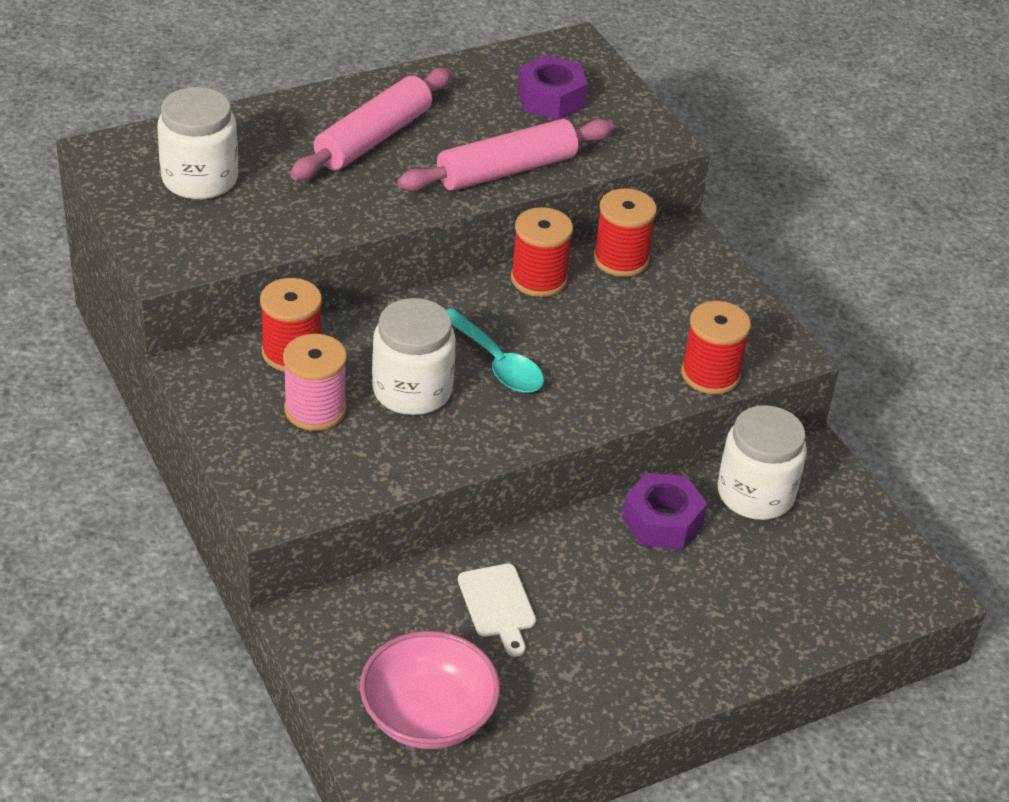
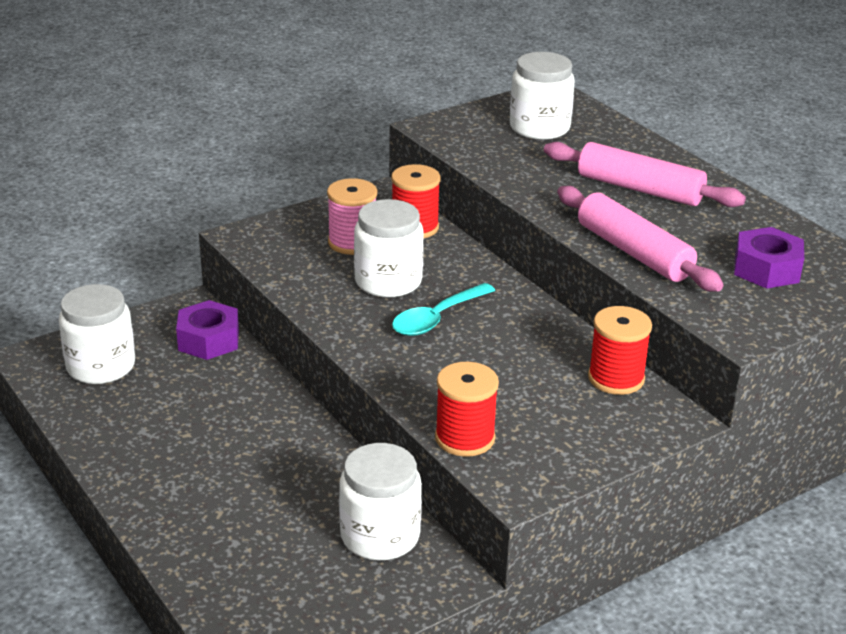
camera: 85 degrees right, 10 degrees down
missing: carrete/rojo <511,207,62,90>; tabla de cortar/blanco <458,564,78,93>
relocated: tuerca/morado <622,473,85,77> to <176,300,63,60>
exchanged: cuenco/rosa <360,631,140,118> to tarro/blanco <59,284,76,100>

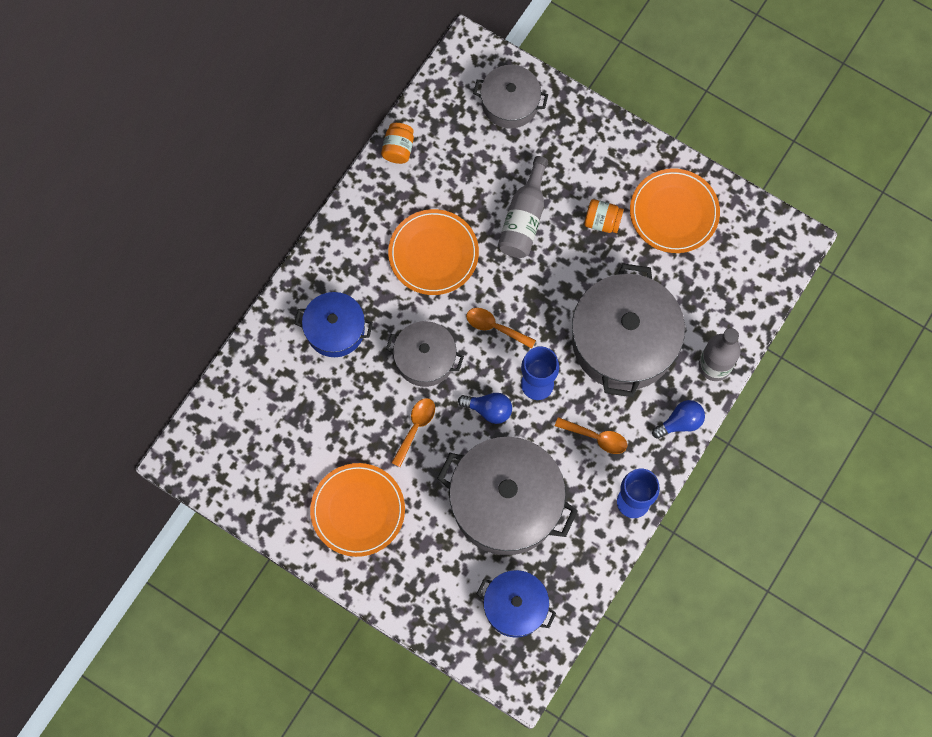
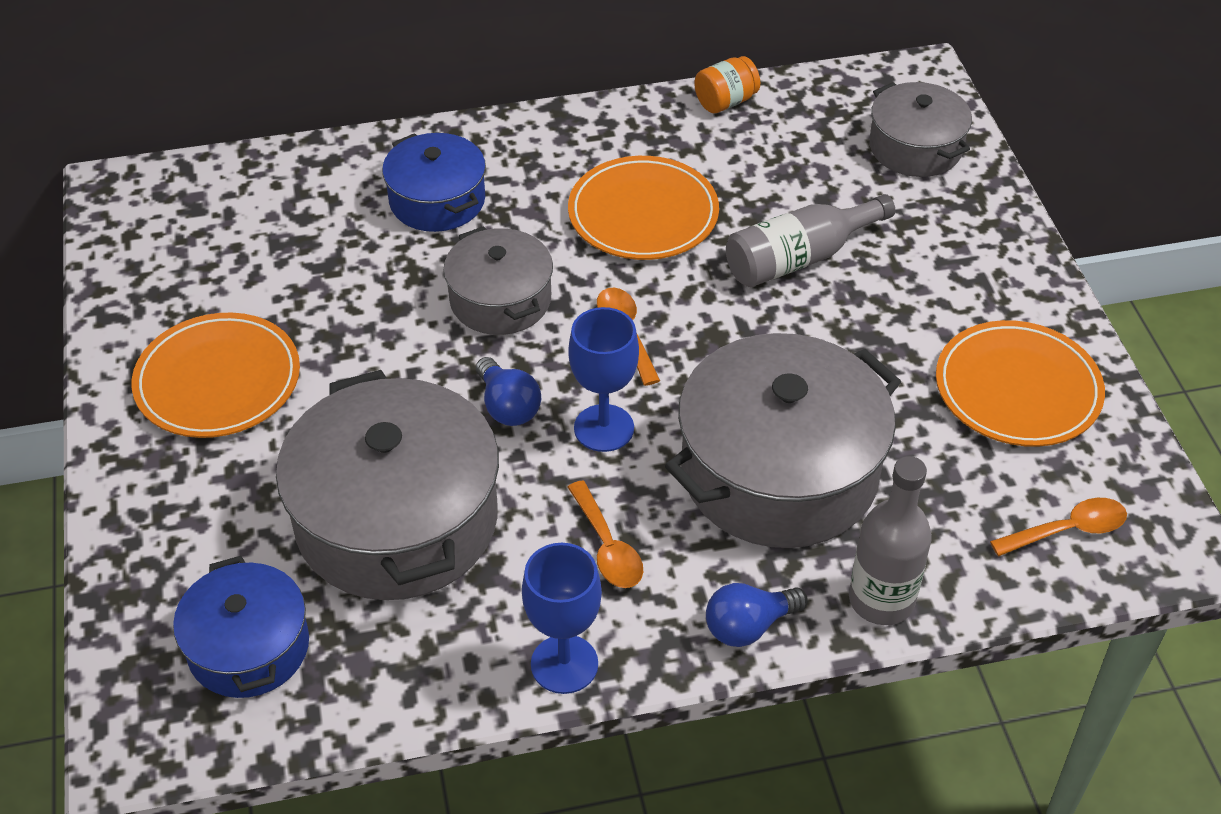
camera: 45 degrees right, 25 degrees down
missing: tarro/naranja <584,199,40,34>
relocated: cuchara/naranja <392,398,43,69> to <990,498,137,58>
spun: bombilla/azul <652,400,53,39> = <706,583,102,64> 135 degrees clockwise

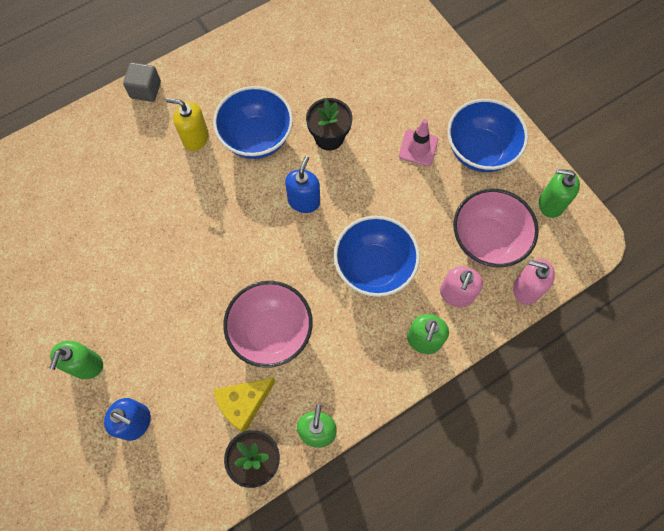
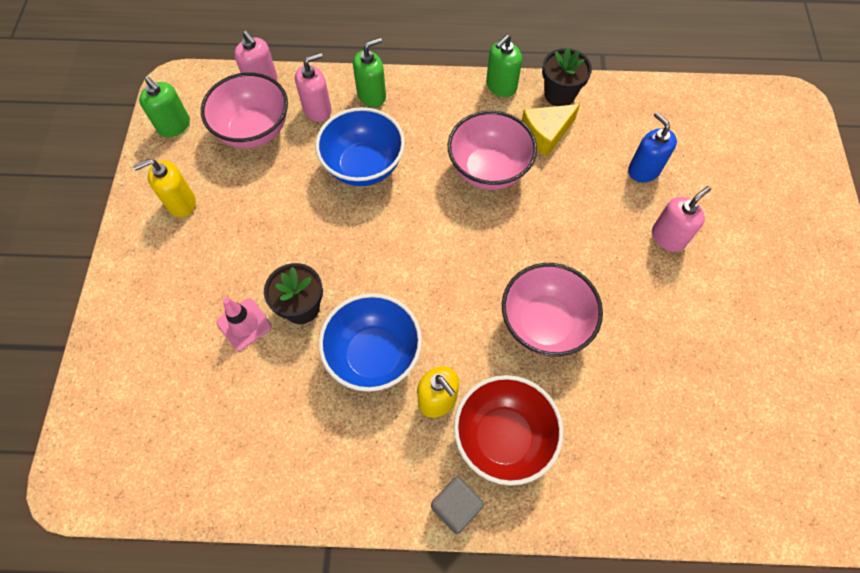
camera: 145 degrees left, 5 degrees down
missing: dispensador de jabón/azul <285,156,35,57>
appeared: cuenco/rosa <502,263,101,93>; cuenco/rojo <454,375,110,110>
relocated: cono de tráfico/rosa <399,119,39,47> to <217,297,55,54>
exchanged: cuenco/azul <447,99,81,73> to dispensador de jabón/amarillo <133,159,63,58>
colour: dispensador de jabón/verde <49,341,54,38> to dispensador de jabón/rosa <652,186,59,66>
spun: queso/amarillo <213,377,63,55> = <522,104,58,53> 150 degrees clockwise

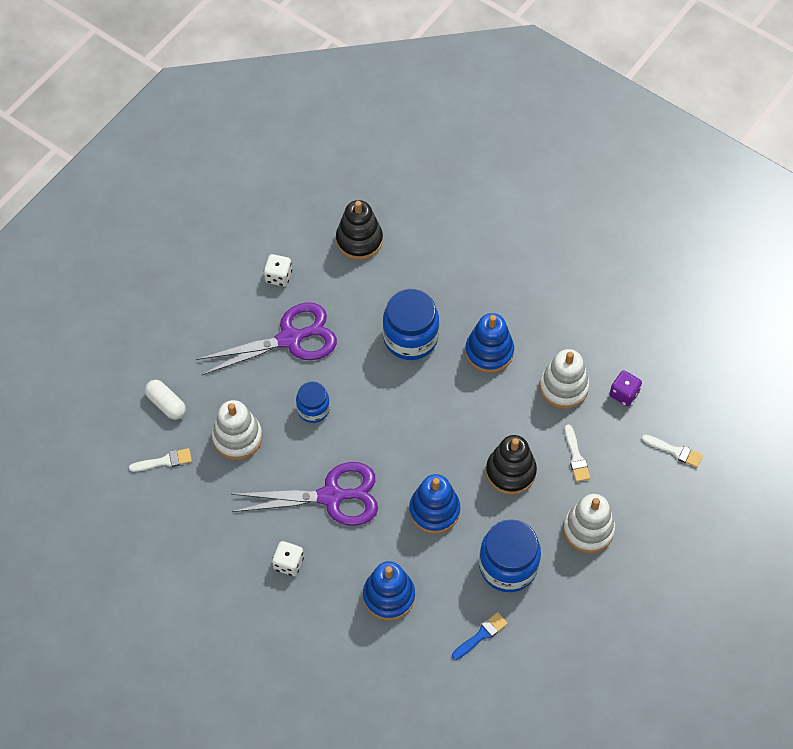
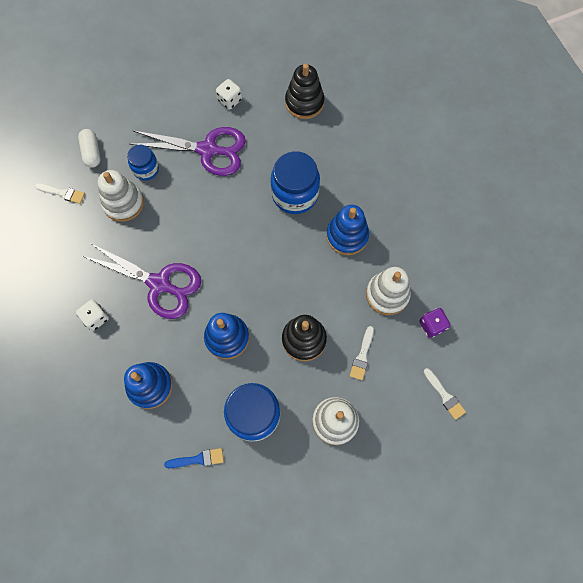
camera: 30 degrees right, 10 degrees up
relocated: tarro/azul <296,382,34,41> to <127,145,32,35>

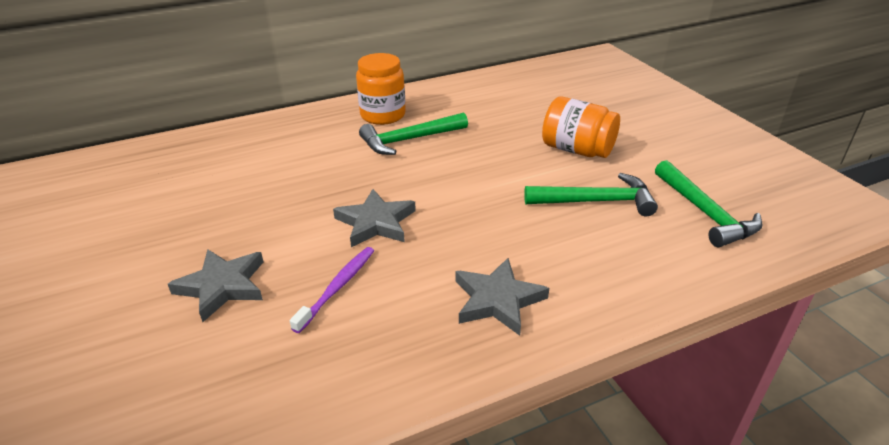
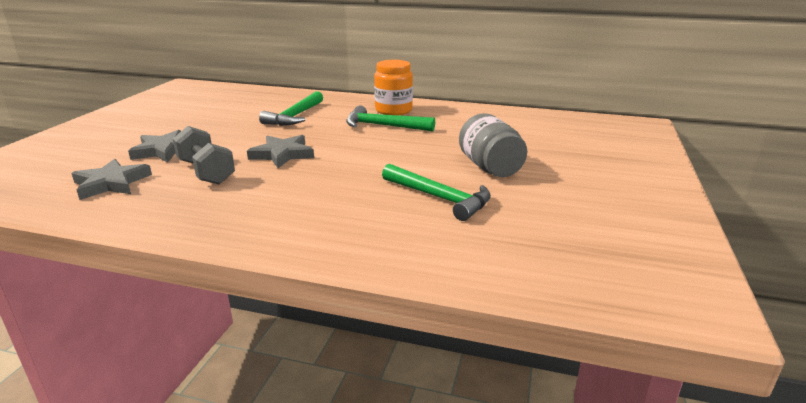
camera: 40 degrees right, 10 degrees down
relocated: martillo/verde <655,160,108,87> to <259,91,64,35>; estrella/gris <455,258,94,78> to <71,159,81,41>
exchanged: cepillo de dientes/morado <290,247,84,86> to mancuerna/gris <173,126,62,59>
colour: tarro/naranja <542,96,78,62> to tarro/gris <459,113,68,64>

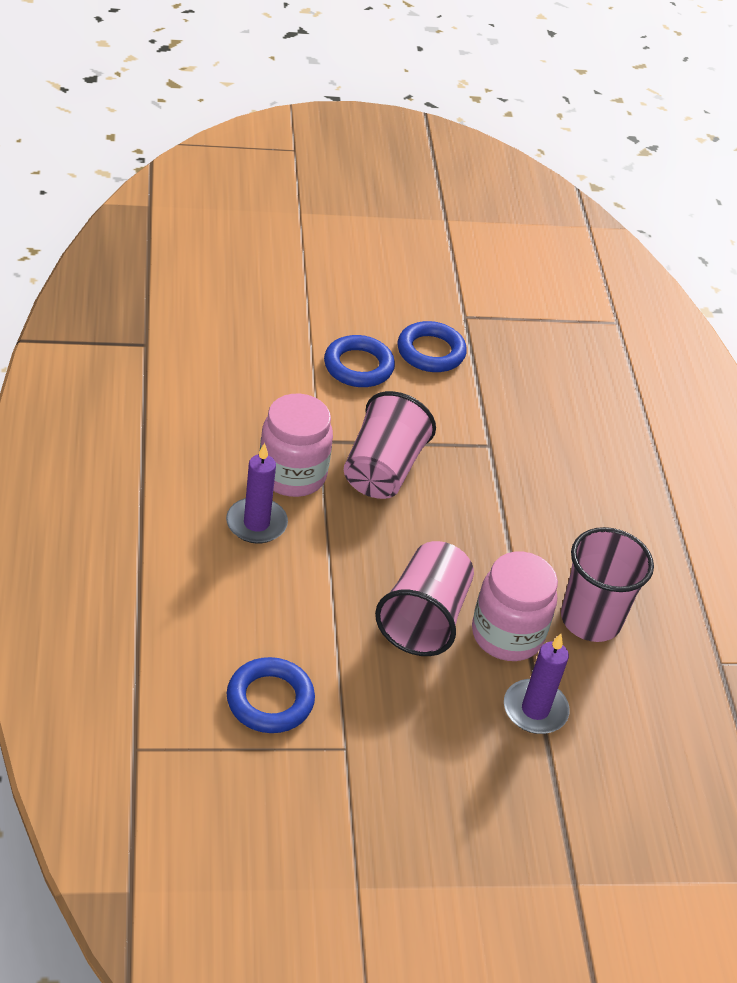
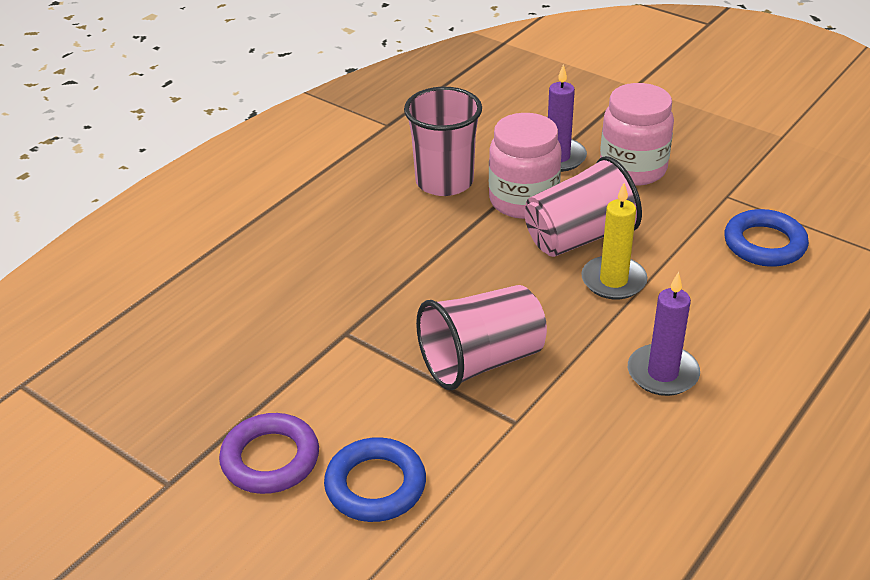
camera: 130 degrees left, 5 degrees down
appeared: vela/amarillo <581,183,66,116>
relocated: tarro/rosa <260,394,73,103> to <600,83,74,103>
colour: anillo/azul <398,321,69,51> to anillo/morado <219,413,100,81>

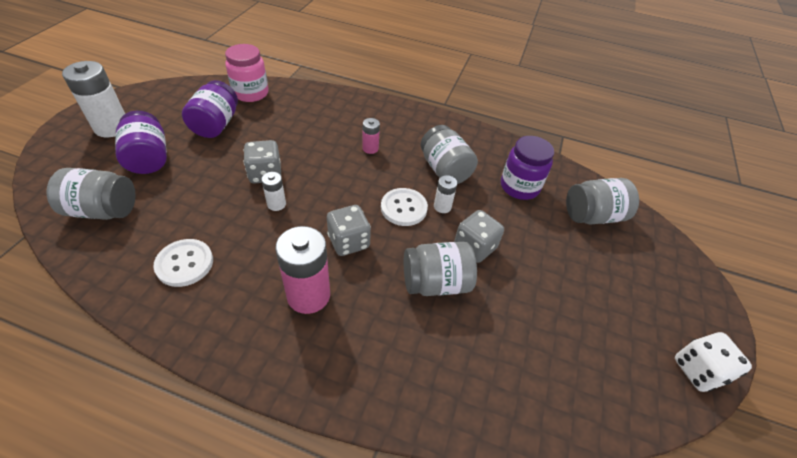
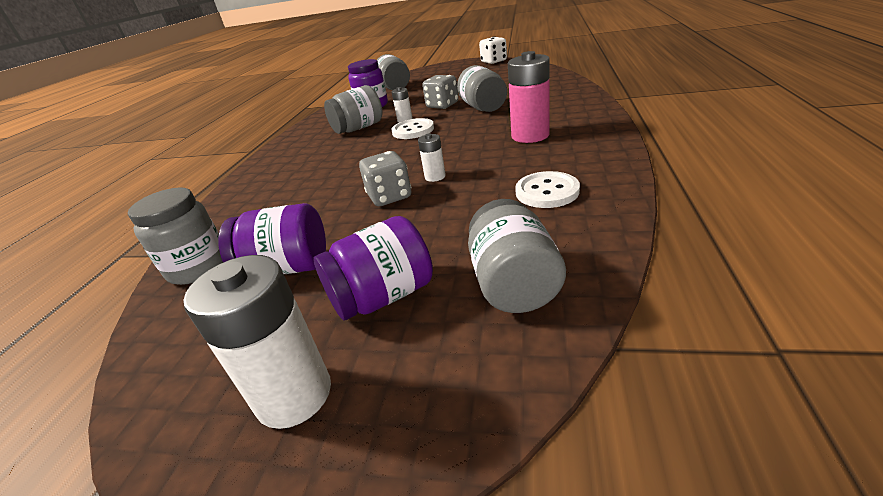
camera: 90 degrees left, 15 degrees down
missing: pila/rosa <362,118,18,36>; dado/gris <327,205,44,51>
colour: tarro/rosa <225,44,43,58> to tarro/gris <128,187,95,98>

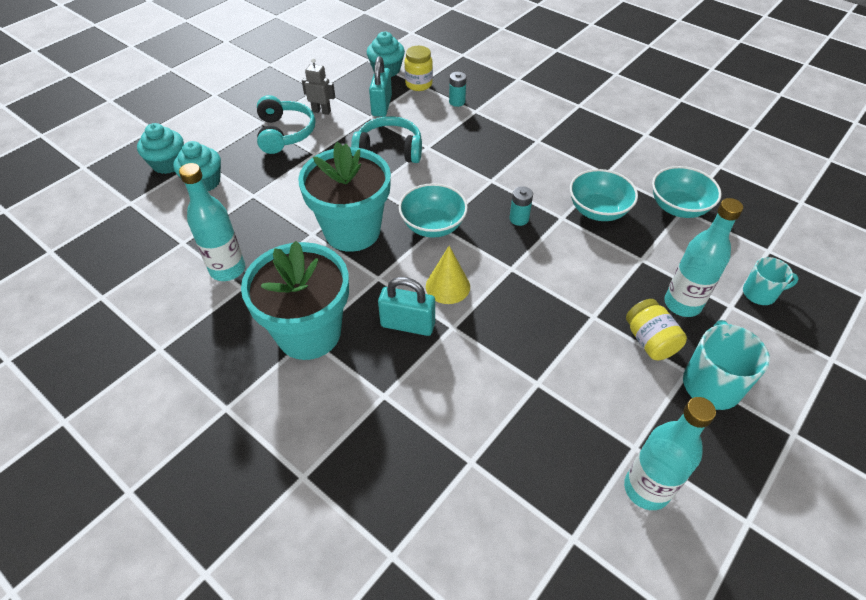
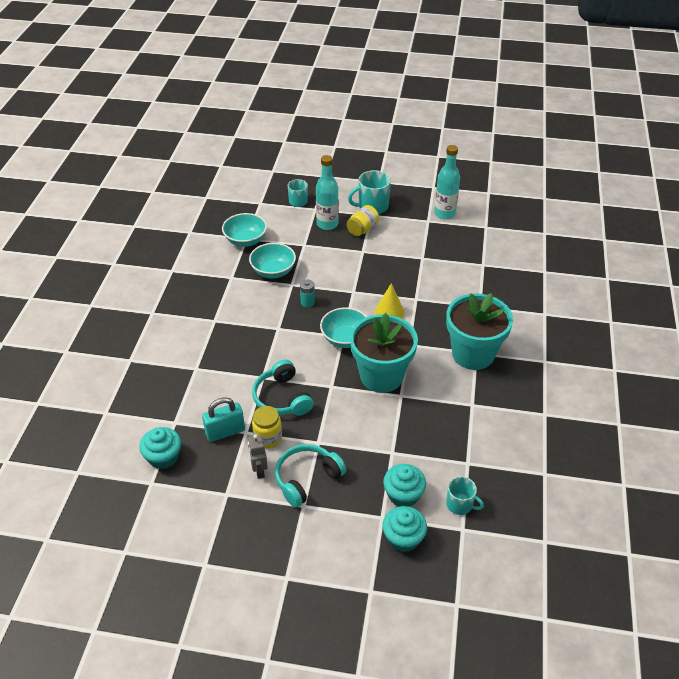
camera: 120 degrees left, 5 degrees down
missing: pila/turquesa <449,72,17,35>; botella/turquesa <179,163,66,118>; candado/turquesa <378,277,57,59>
appeared: taza/turquesa <446,476,38,39>
relocated: tarro/amarillo <404,46,29,45> to <252,406,30,42>

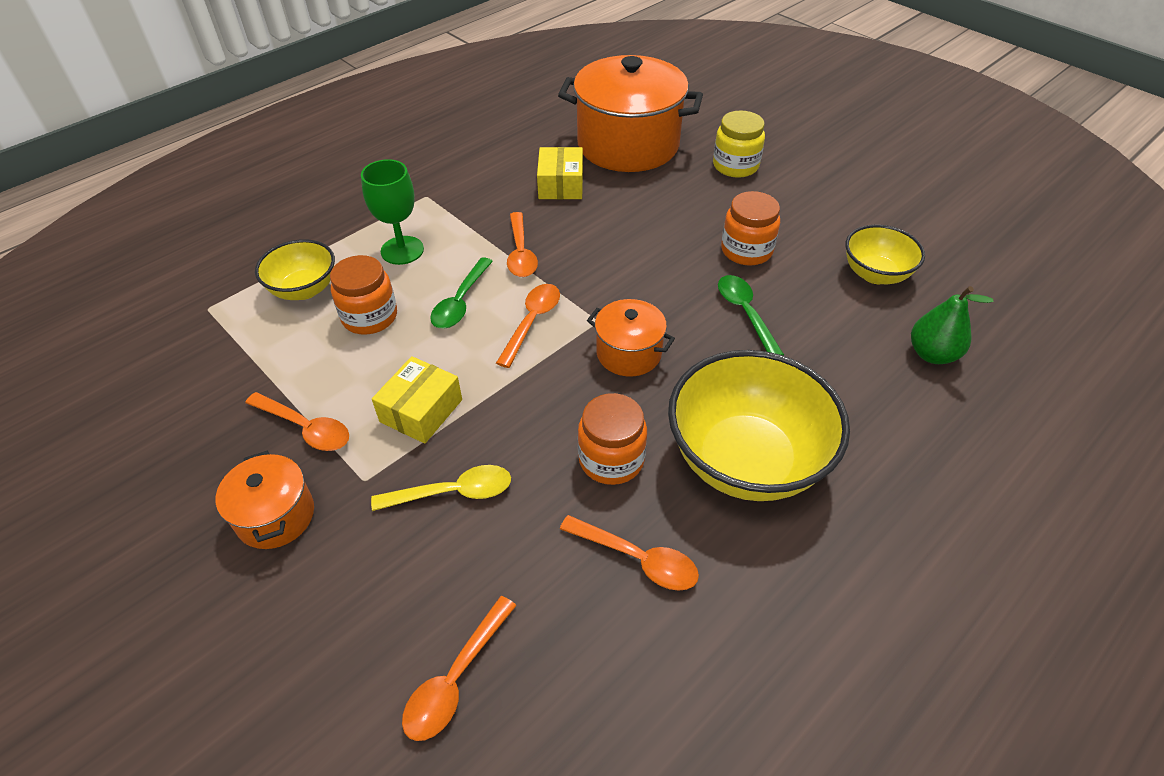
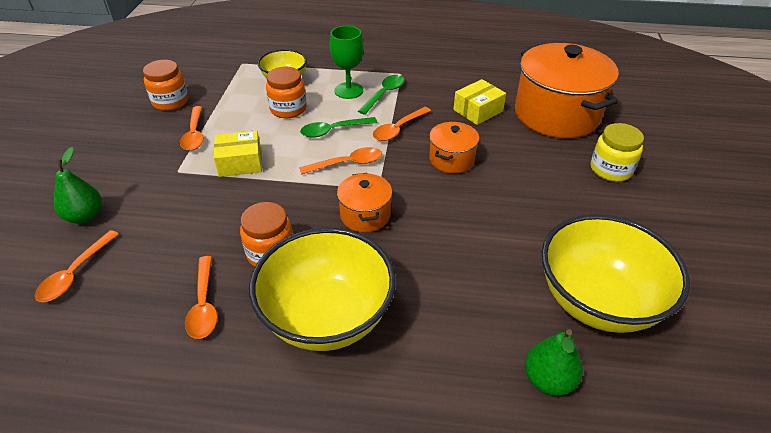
camera: 50 degrees right, 5 degrees down
missing: cuchara/amarillo <371,465,140,46>
appeared: pera/verde <54,147,48,77>
relocated: tarro/naranja <721,191,59,75> to <143,60,45,51>; cuchara/verde <718,275,66,81> to <358,75,47,40>; olla/naranja <216,451,98,98> to <429,122,50,51>
spun: cuchara/naranja <402,596,115,145> = <35,230,84,72> 60 degrees counterclockwise
size: cuenco/amarillo <846,225,79,59> = <542,214,148,119> x1.81

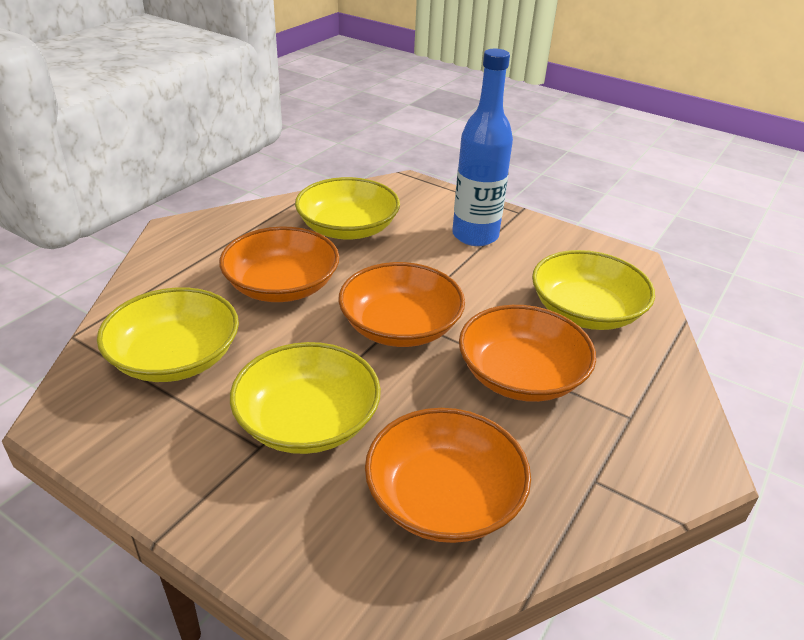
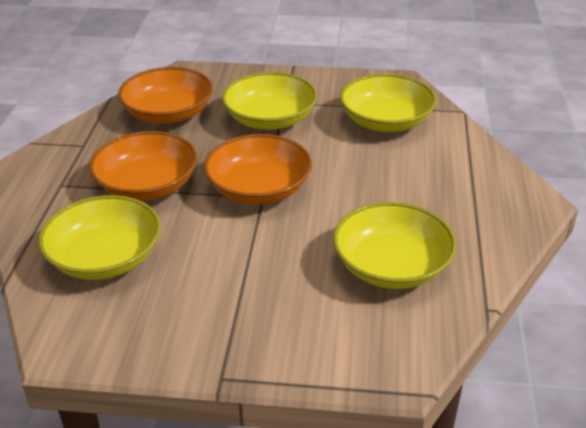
camera: 155 degrees right, 0 degrees up
missing: botella/azul <452,49,61,197>; cuenco/naranja <219,227,120,75>

